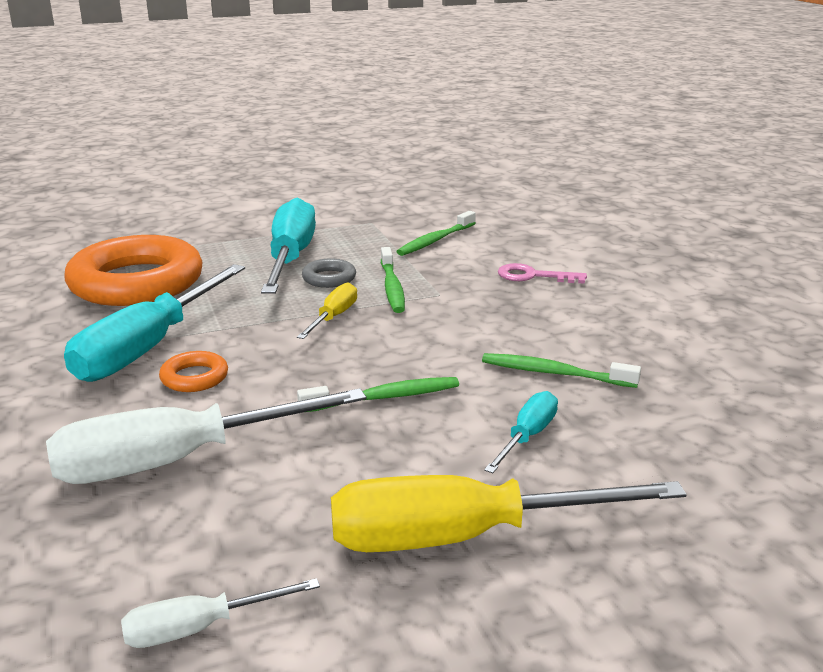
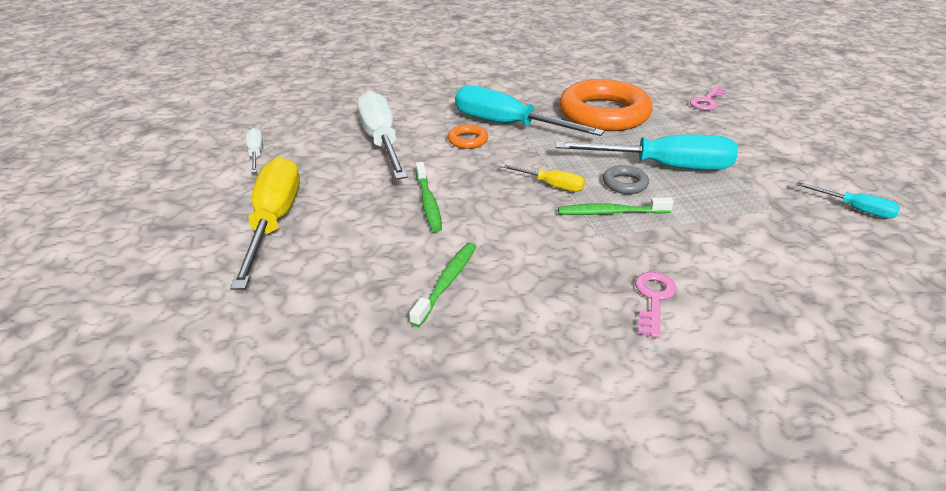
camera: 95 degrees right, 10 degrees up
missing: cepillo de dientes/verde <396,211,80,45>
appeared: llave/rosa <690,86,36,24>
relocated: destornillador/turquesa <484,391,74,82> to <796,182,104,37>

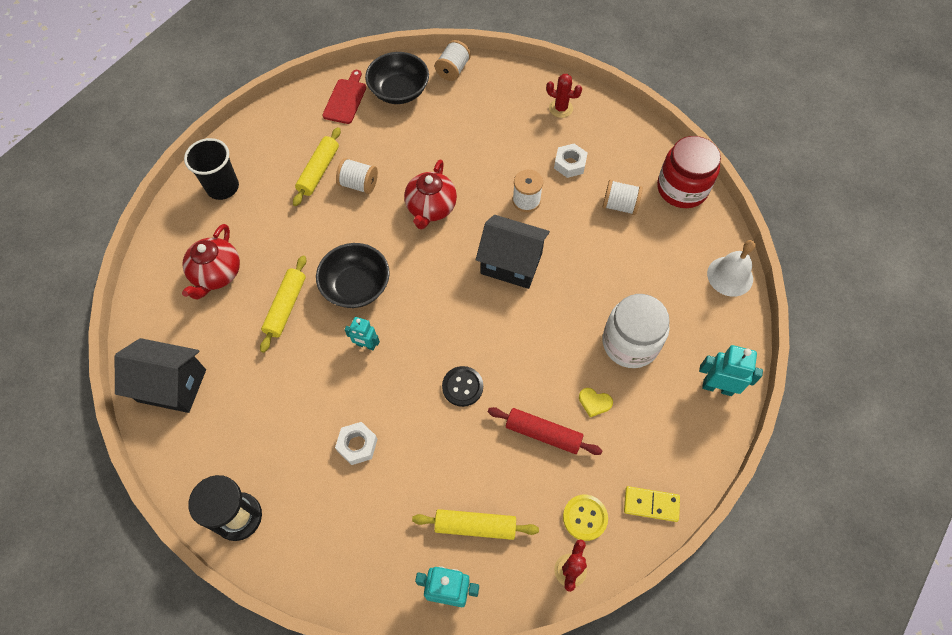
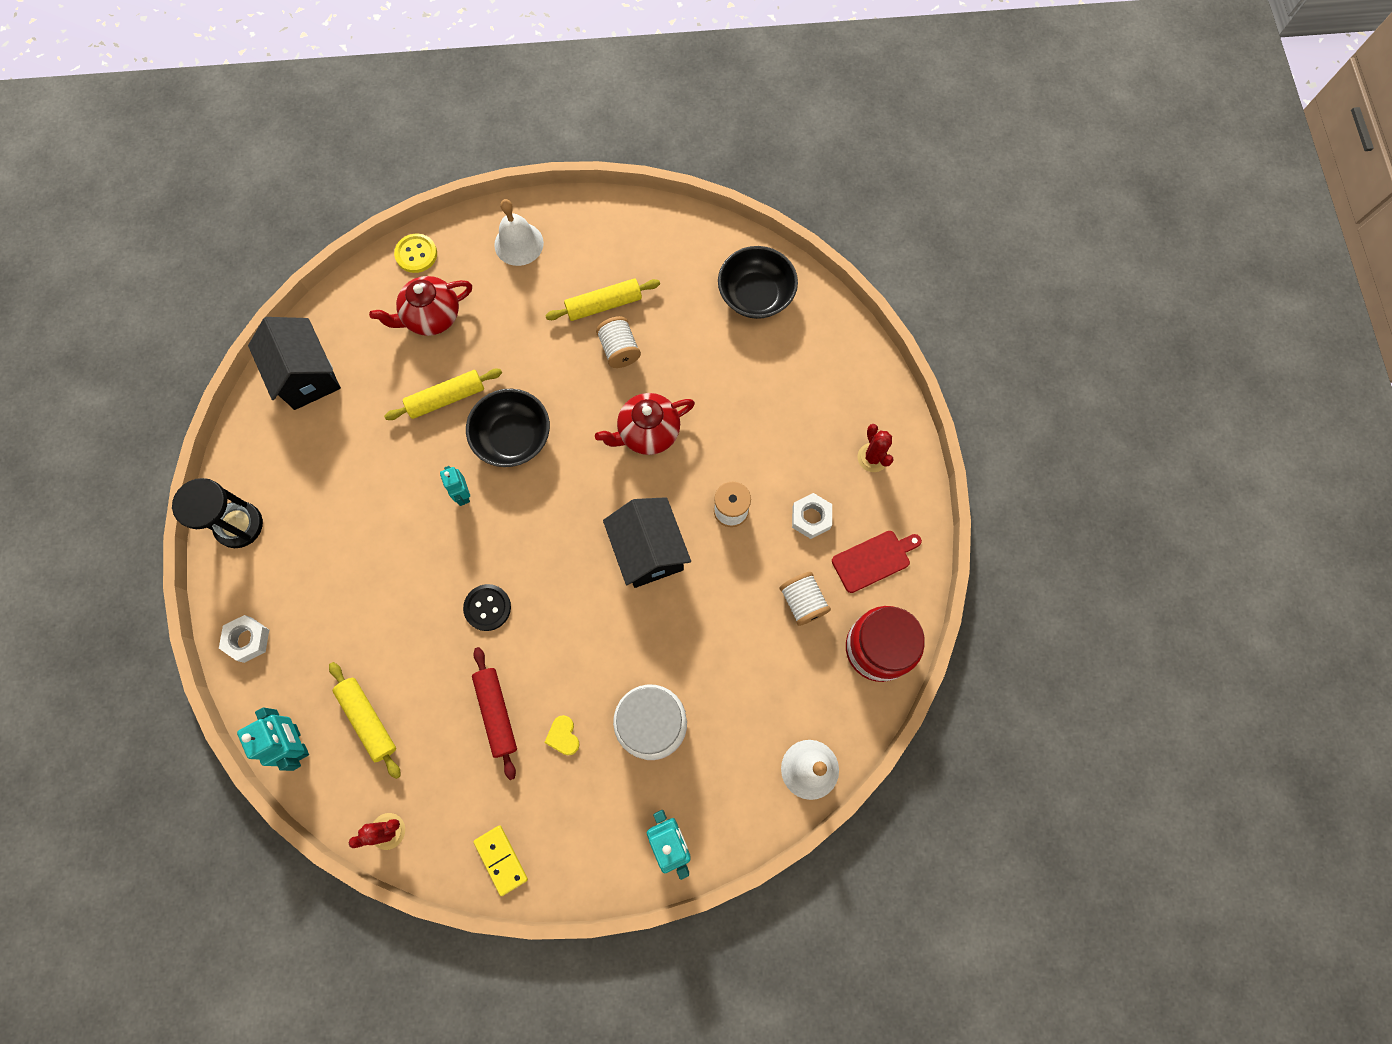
camera: 50 degrees right, 10 degrees up
missing: carrete/blanco <435,40,36,41>
relocated: tabla de cortar/rojo <323,70,43,54> to <832,531,90,62>; tuerca/blanco <335,422,43,43> to <219,615,50,48>; botón/amarillo <563,495,45,46> to <394,234,43,39>
exchanged: vaso/negro <184,138,55,62> to campana/blanco <494,199,50,67>

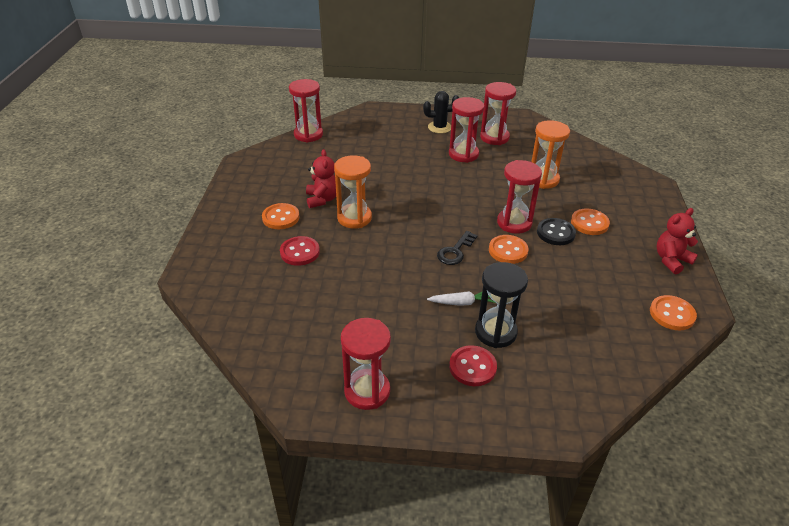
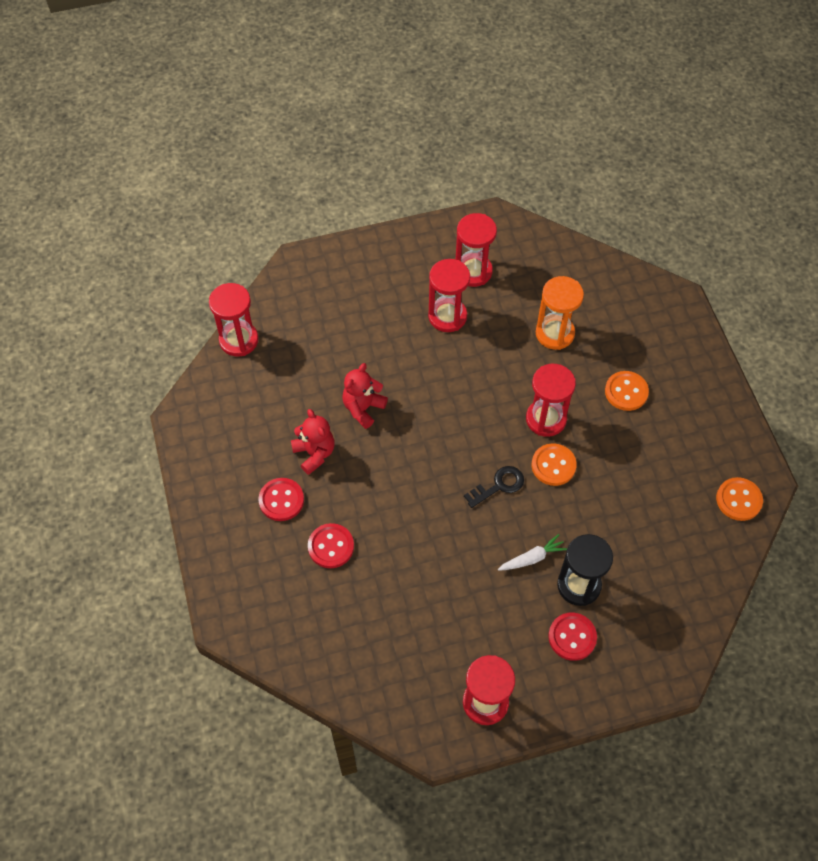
camera: 20 degrees left, 20 degrees up
missing: cactus/negro <423,91,36,43>; reloj de arena/naranja <334,155,38,73>; botón/negro <537,218,39,27>
relocated: osito/rojo <656,208,42,66> to <342,363,46,66>
colour: botón/naranja <262,203,38,26> to botón/rojo <258,478,46,43>
spun: llave/negro <437,231,40,34> = <464,466,60,42> 135 degrees counterclockwise

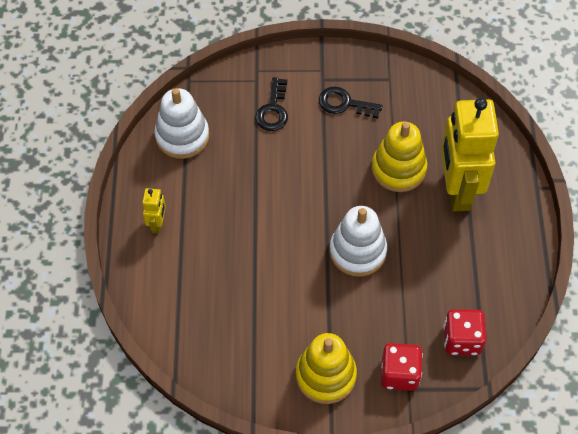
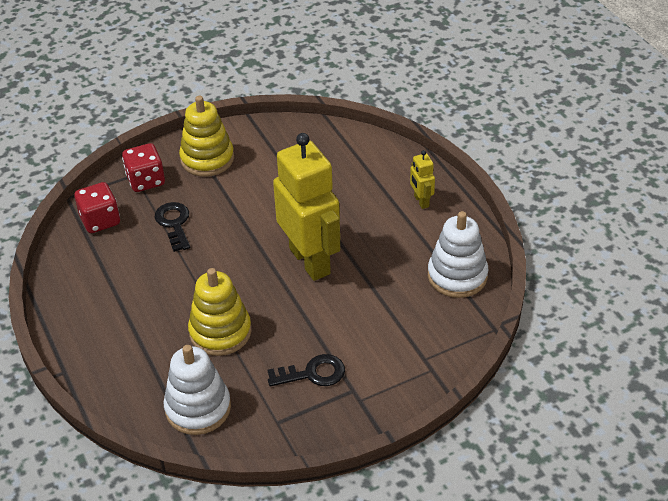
camera: 155 degrees right, 15 degrees down
relocated: llave/negro <255,77,33,54> to <155,202,35,50>; robot/amarillo <441,98,58,113> to <273,133,67,148>; juguete apilable/blanco <330,206,57,71> to <163,345,68,90>

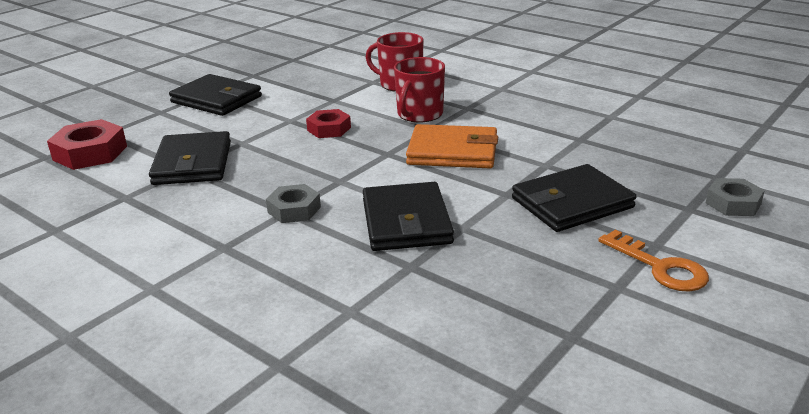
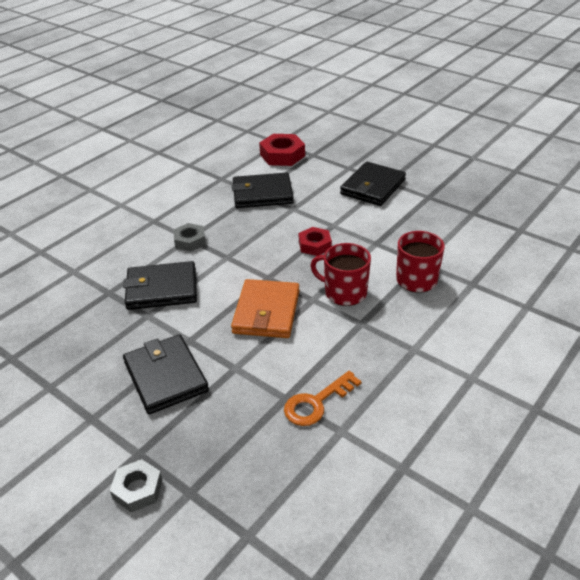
camera: 90 degrees right, 10 degrees up
relocated: llave/naranja <599,230,110,62> to <284,371,77,55>

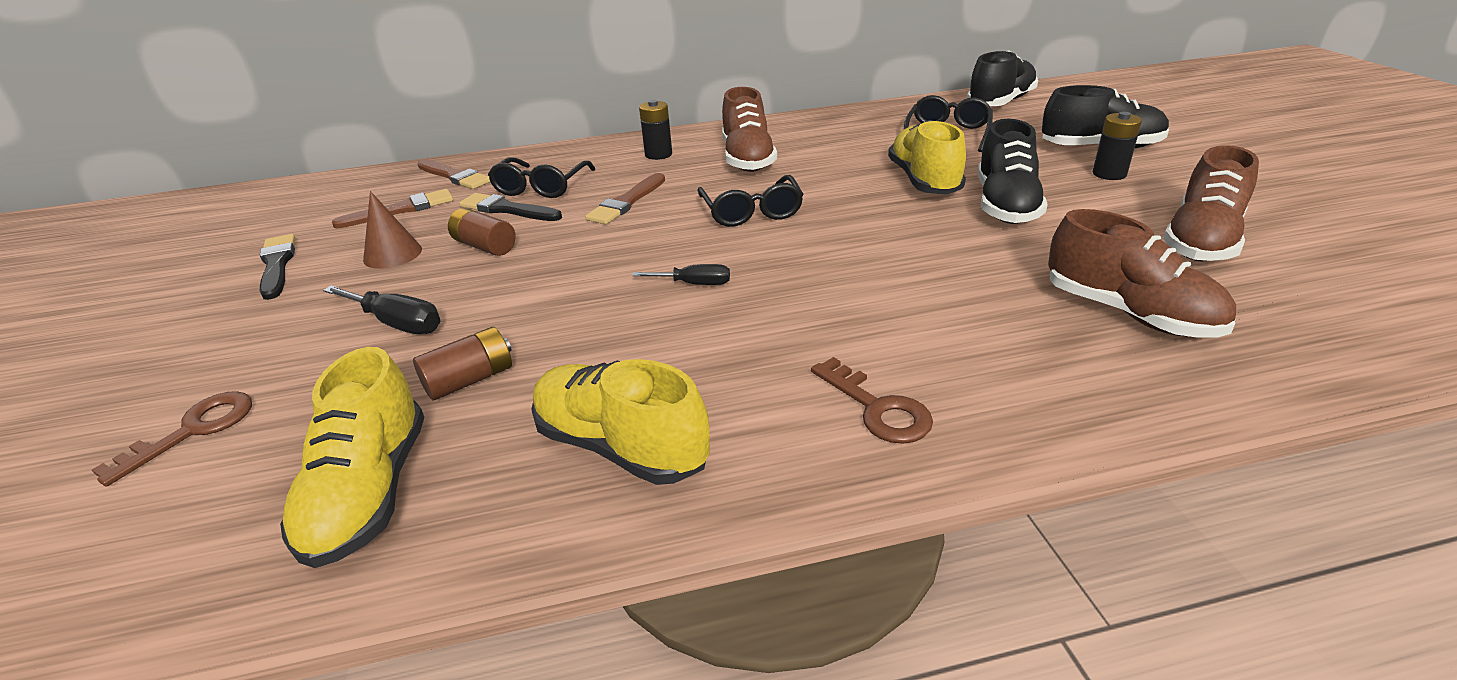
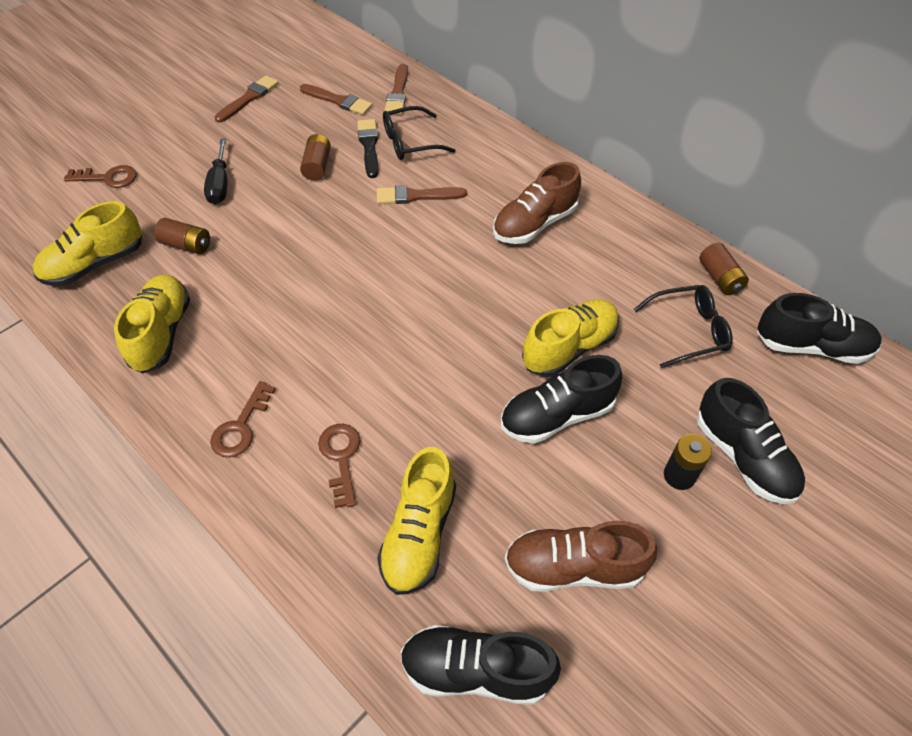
camera: 55 degrees right, 20 degrees up
missing: pila/negro <639,100,33,60>; gafas/negro <697,175,107,52>; cono/marrón <363,191,59,78>; destornillador/negro <632,264,98,21>
appeared: pila/marrón <699,243,50,52>; llave/marrón <318,424,43,84>; zapato/negro <401,625,160,80>
colour: zapato/marrón <1048,209,188,129> to zapato/amarillo <377,447,79,148>; pincel/negro <260,234,35,66> to pincel/marrón <214,75,65,48>

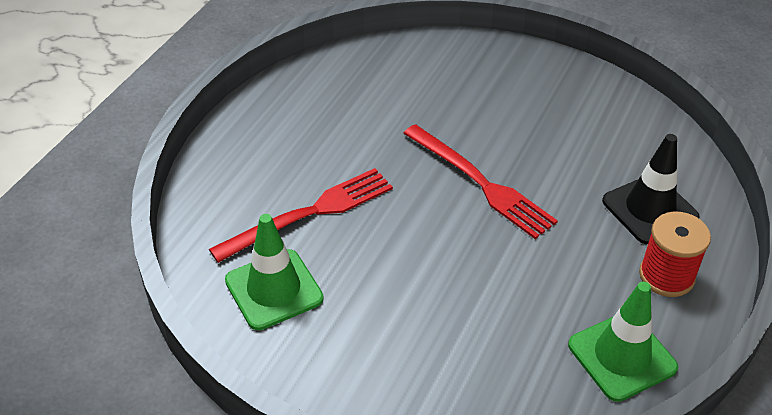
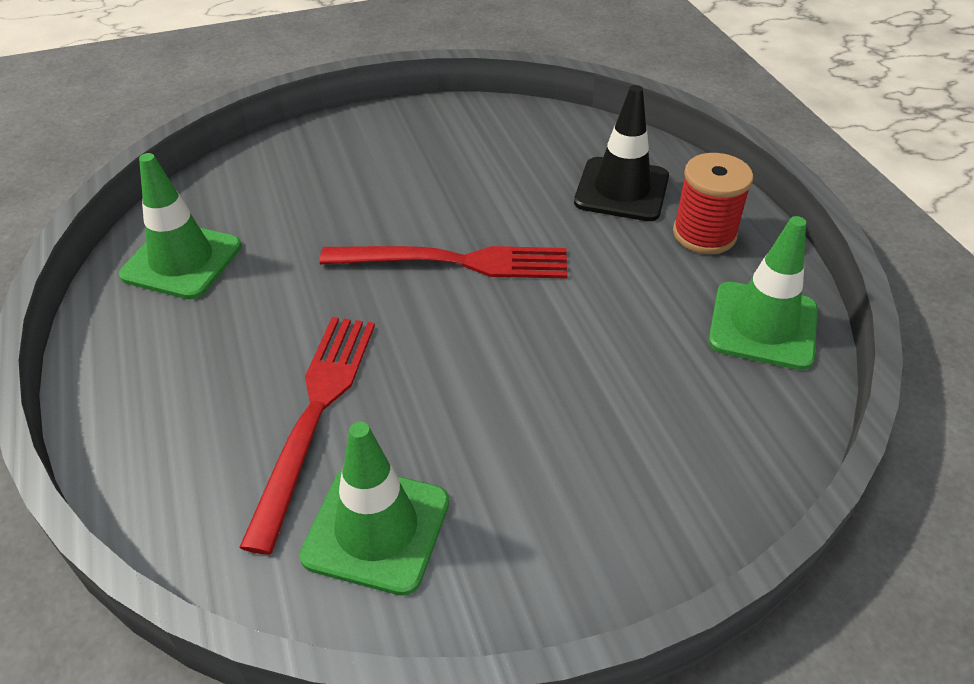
camera: 45 degrees left, 0 degrees up
appeared: cono de tráfico/verde <119,153,123,146>

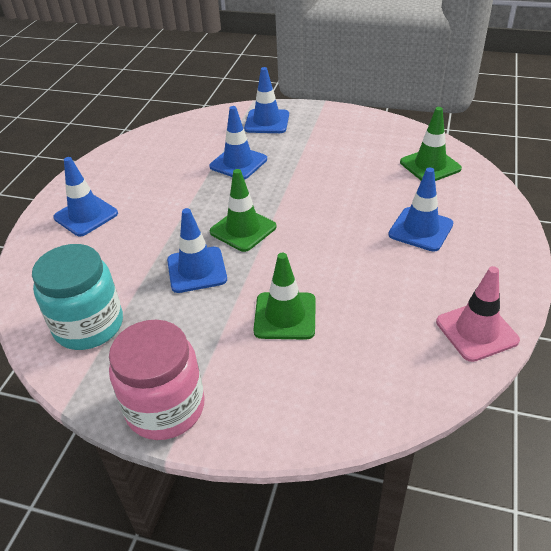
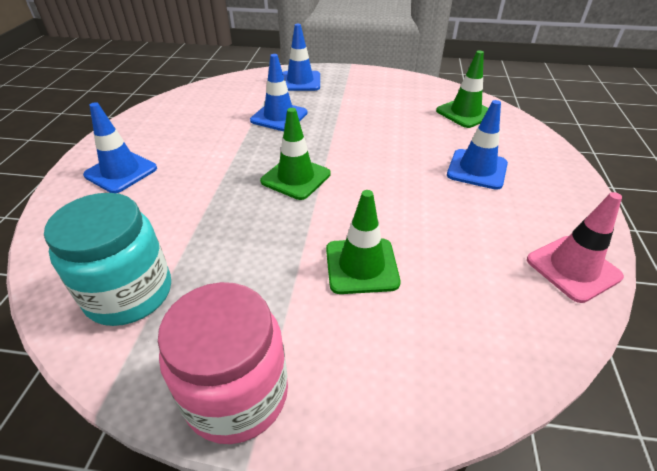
camera: 10 degrees left, 0 degrees up
missing: cono de tráfico/azul <167,208,60,85>

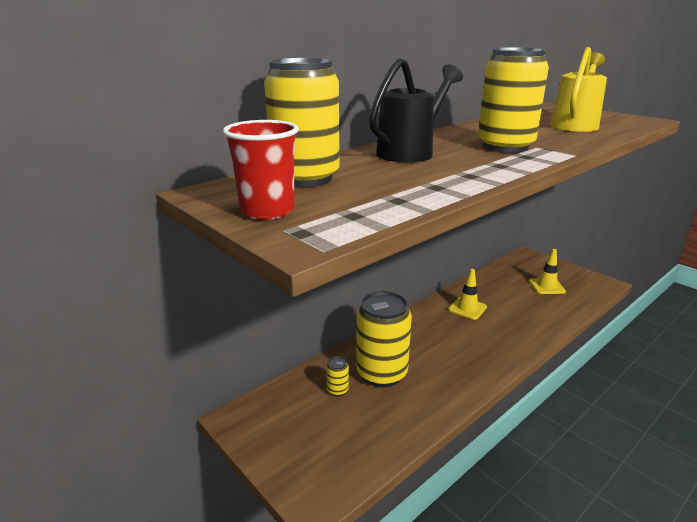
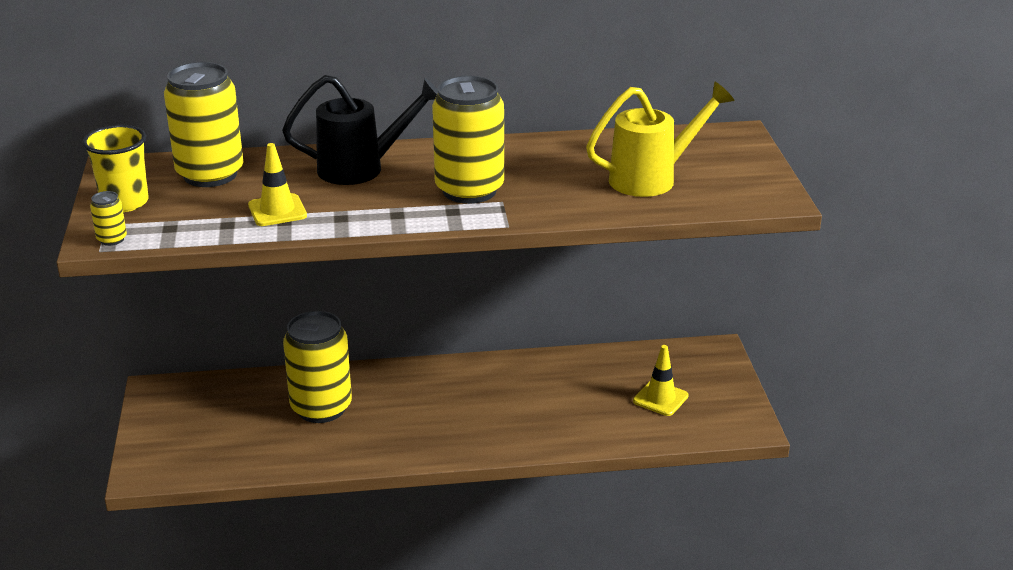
camera: 35 degrees right, 5 degrees up
relocated: cono de tráfico/amarillo <448,269,39,51> to <248,143,59,83>; lata/amarillo <326,356,23,40> to <90,191,37,55>
colour: vaso/rojo <223,120,76,100> to vaso/amarillo <82,125,67,87>

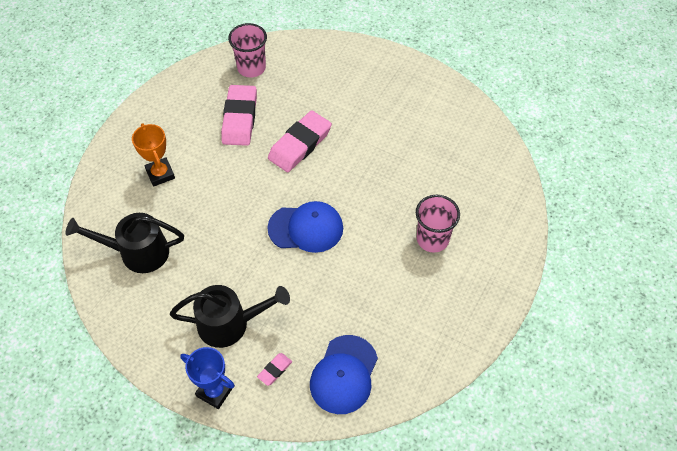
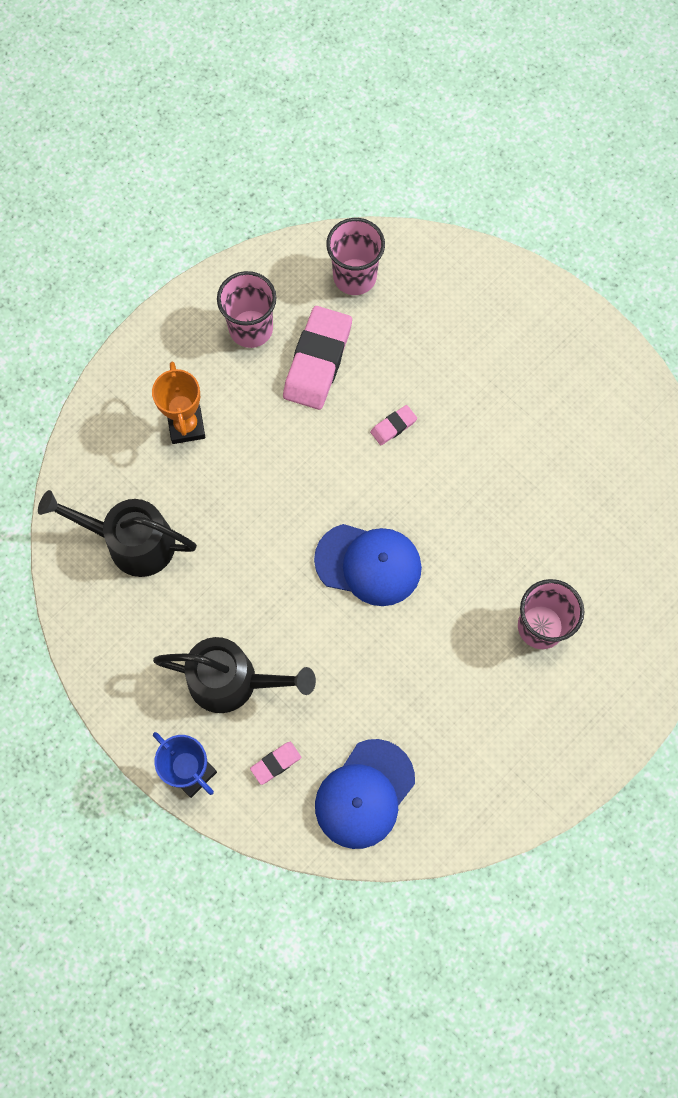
camera: 15 degrees right, 15 degrees up
appeared: vaso/rosa <217,271,60,77>
size: goma de borrar/rosa <268,110,64,62> = <370,405,47,40> x0.45

